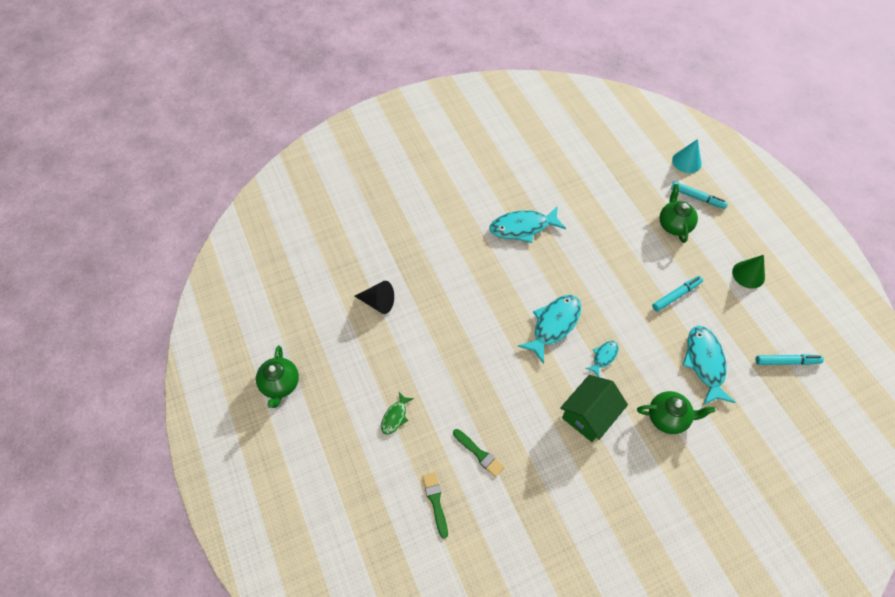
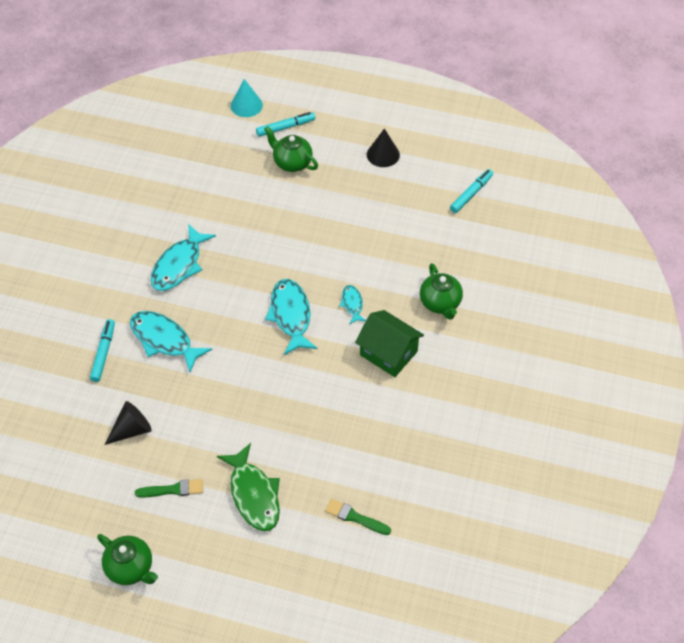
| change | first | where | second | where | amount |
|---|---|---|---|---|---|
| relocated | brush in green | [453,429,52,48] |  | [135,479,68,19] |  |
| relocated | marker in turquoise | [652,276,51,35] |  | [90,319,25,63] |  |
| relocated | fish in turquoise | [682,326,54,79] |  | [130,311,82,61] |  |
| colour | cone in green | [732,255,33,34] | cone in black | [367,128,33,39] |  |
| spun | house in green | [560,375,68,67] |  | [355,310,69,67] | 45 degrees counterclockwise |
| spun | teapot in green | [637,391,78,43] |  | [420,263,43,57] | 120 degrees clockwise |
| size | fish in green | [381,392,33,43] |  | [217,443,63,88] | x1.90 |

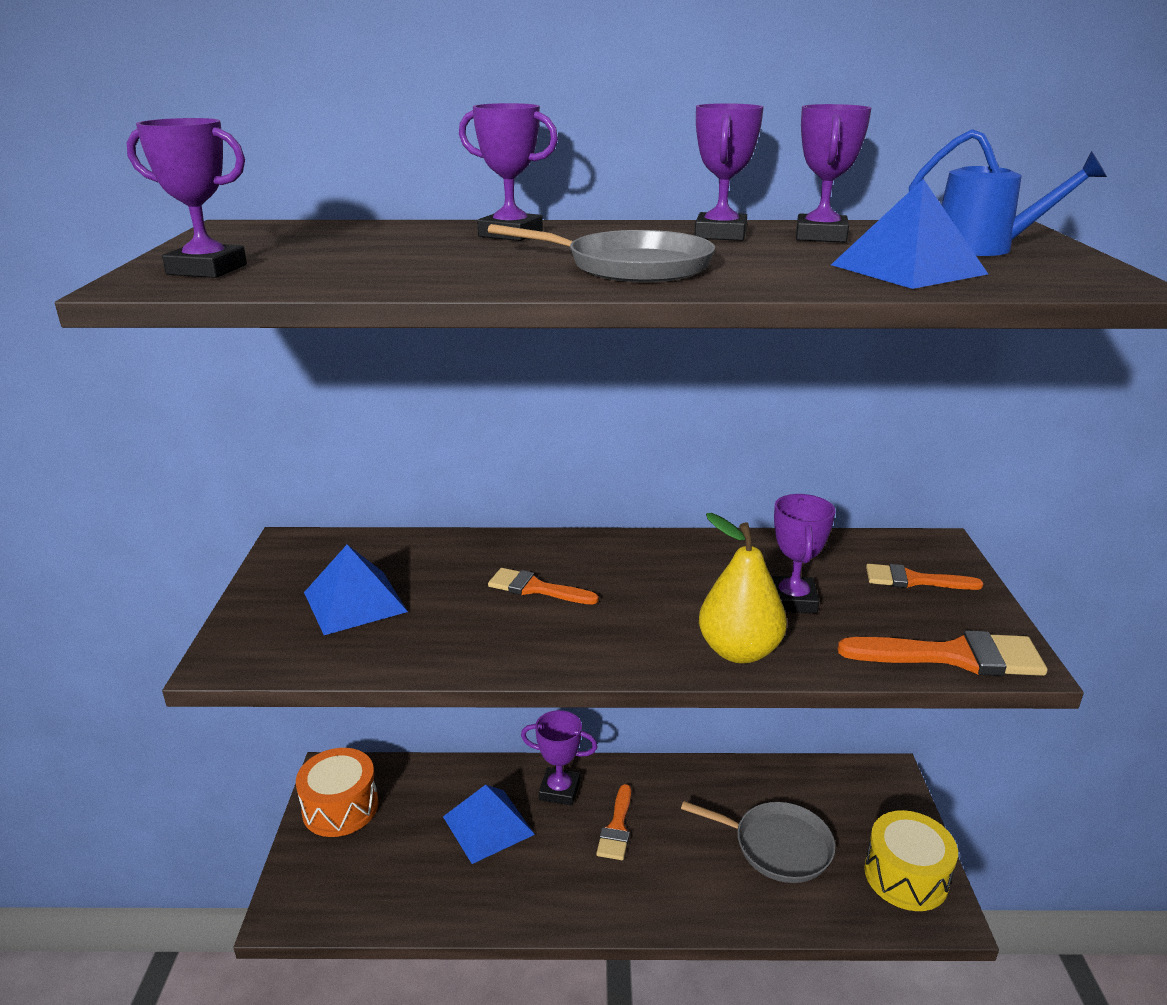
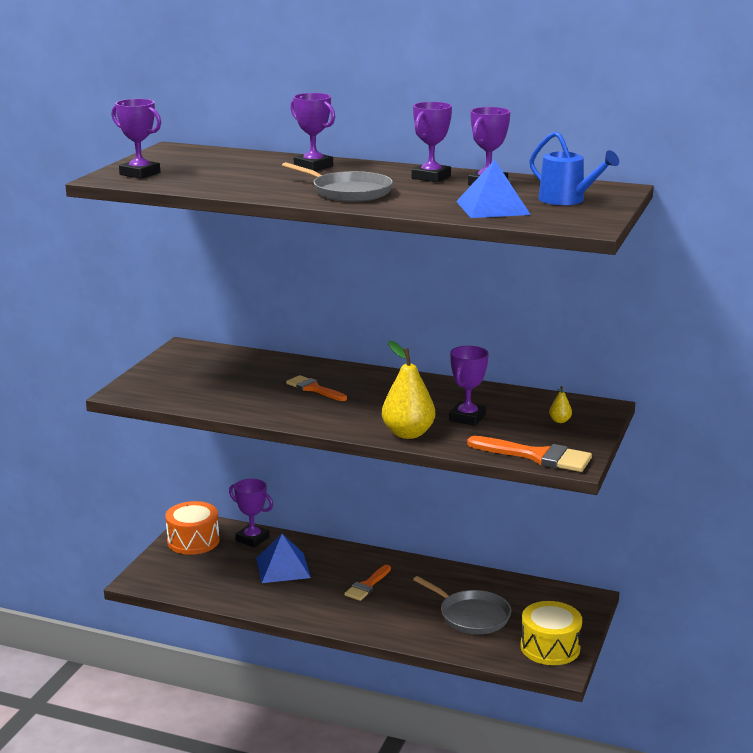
| change | first | where | second | where | amount |
|---|---|---|---|---|---|
| missing | pyramid in blue | [304,545,104,90] |  |  |  |
| relocated | trophy in purple | [521,710,76,96] |  | [229,479,44,69] |  |
| exchanged | brush in orange | [866,564,117,26] | pear in yellow | [549,386,23,37] |  |

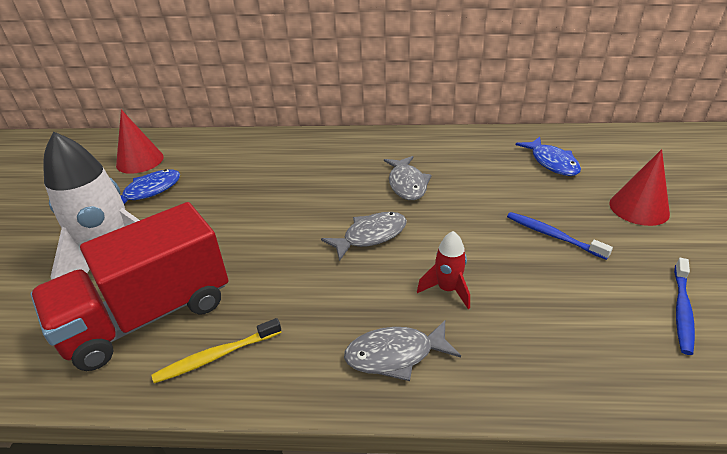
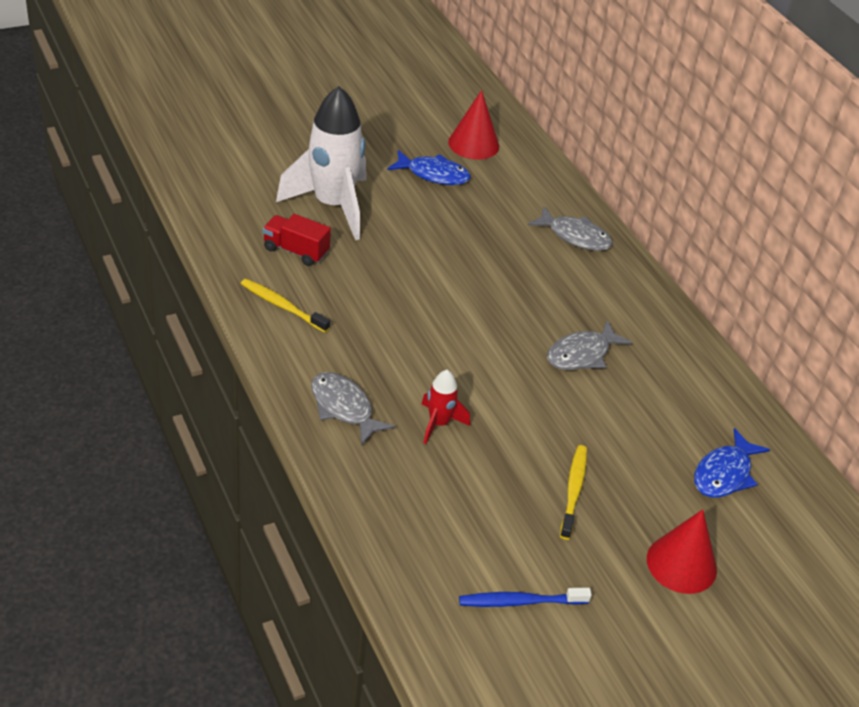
| change | first | where | second | where | amount |
|---|---|---|---|---|---|
| relocated | fish in grey | [321,212,86,49] |  | [528,206,85,45] |  |
| colour | toothbrush in blue | [507,212,106,48] | toothbrush in yellow | [560,445,27,95] |  |
| size | truck in red | [30,202,198,169] |  | [263,214,68,52] | x0.46 |

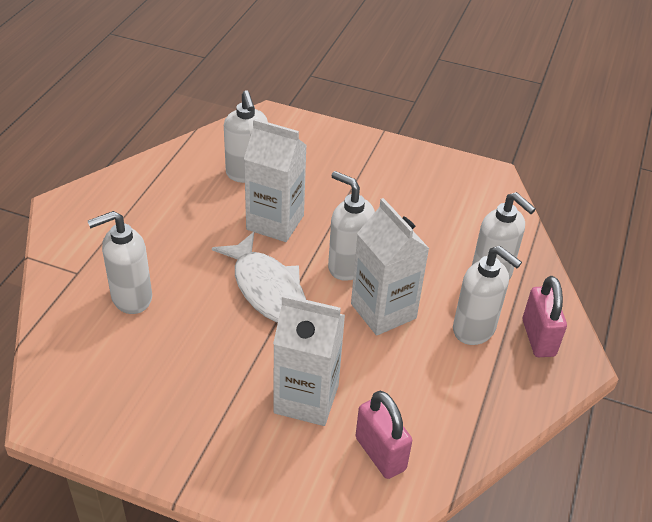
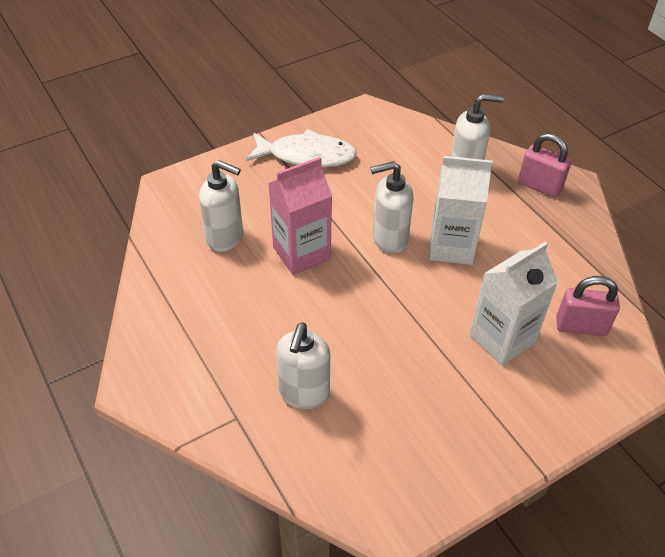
| change | first | where | second | where | amount |
|---|---|---|---|---|---|
| missing | soap dispenser in white | [453,246,69,99] |  |  |  |
| relocated | fish in white | [212,232,94,91] |  | [246,129,111,39] |  |
| colour | carton in white | [244,119,63,123] | carton in pink | [268,157,64,118] |  |

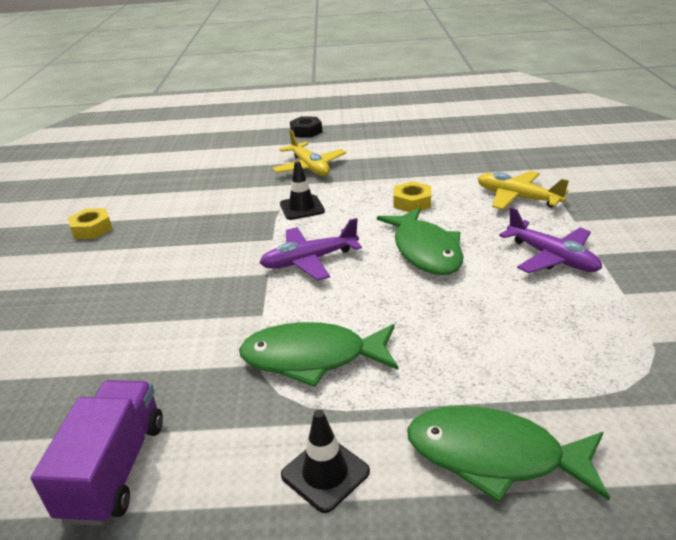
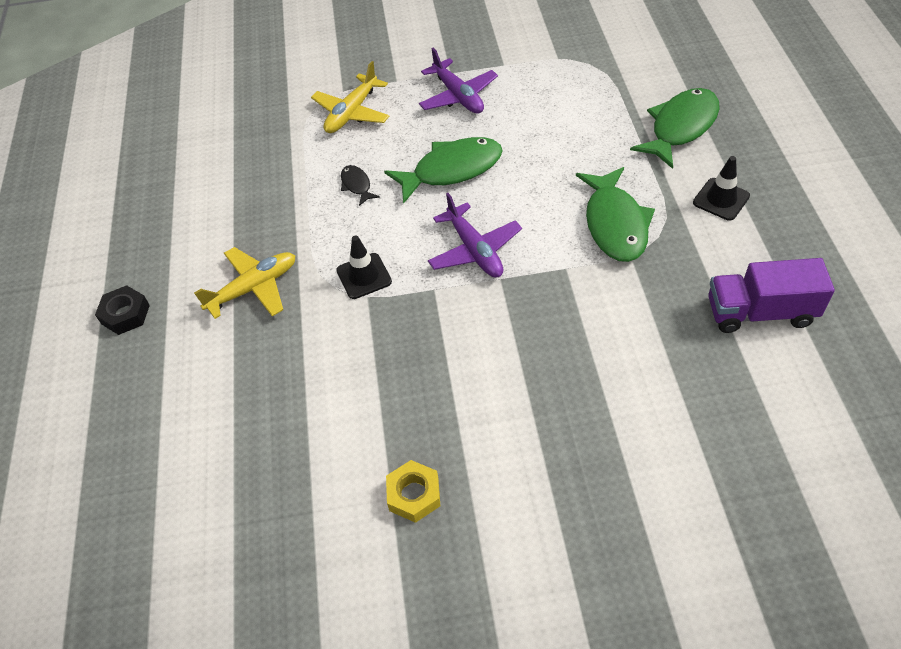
| change | first | where | second | where | amount |
|---|---|---|---|---|---|
| exchanged | nut in yellow | [394,181,37,31] | fish in black | [341,165,39,41] |  |
| spun | fish in green | [407,406,203,96] |  | [630,88,90,81] | 150 degrees counterclockwise |
| spun | plane in purple | [499,207,103,66] |  | [419,48,79,66] | 105 degrees clockwise |

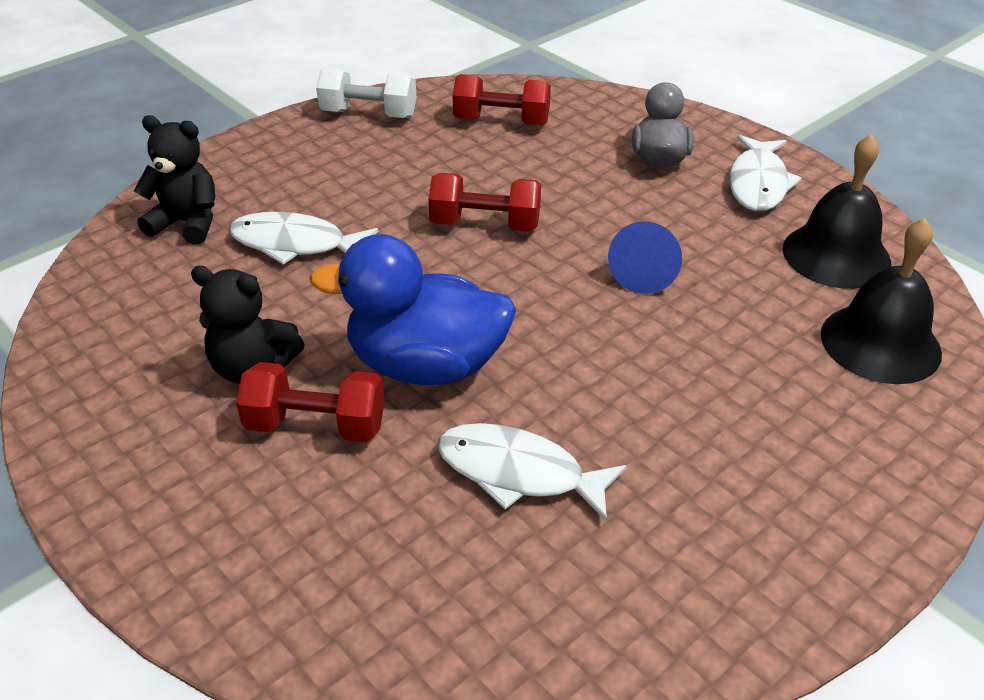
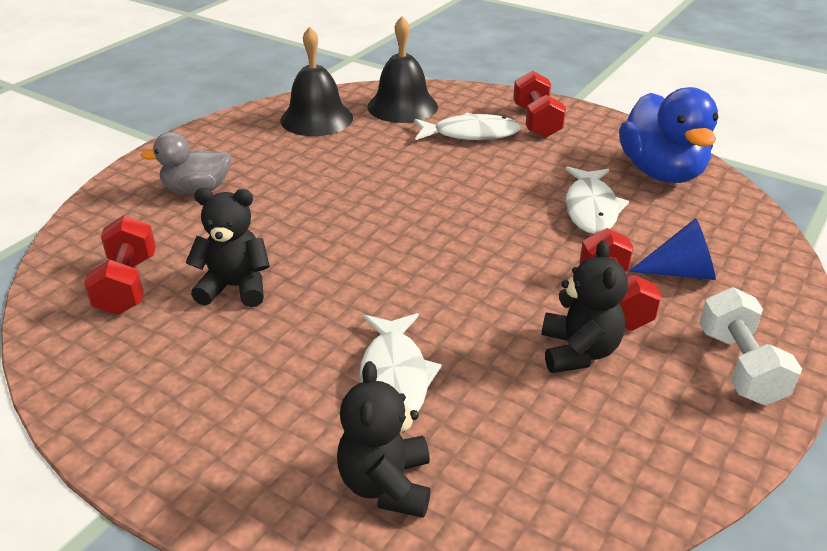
| change | first | where | second | where | amount |
|---|---|---|---|---|---|
| appeared |  |  | teddy bear in black | [185,188,85,119] |  |
| relocated | duck in blue | [310,234,206,151] |  | [619,87,99,96] |  |
| relocated | dumbbell in white | [316,67,101,51] |  | [699,287,103,118] |  |
| relocated | dumbbell in red | [428,173,113,59] |  | [513,71,53,67] |  |
| relocated | cone in blue | [608,222,74,72] |  | [629,218,87,62] |  |
| relocated | fish in white | [729,135,73,76] |  | [414,113,107,27] |  |

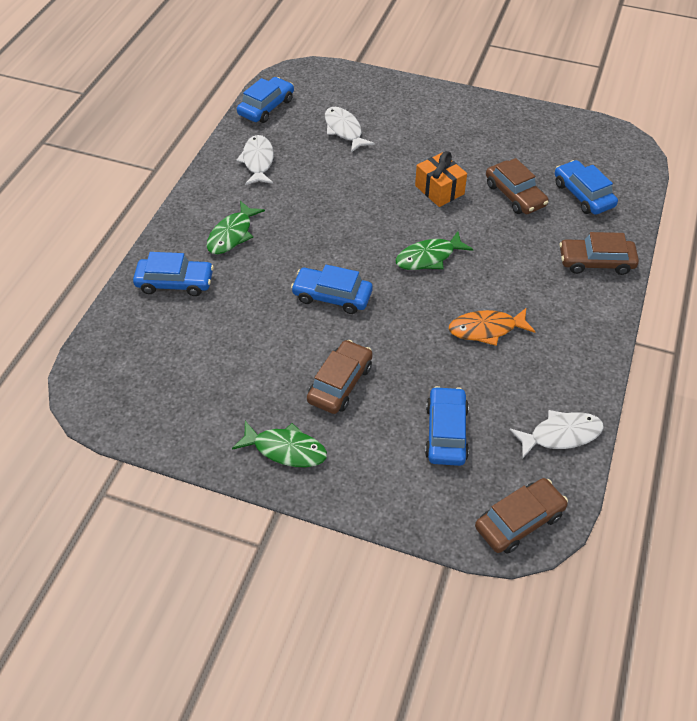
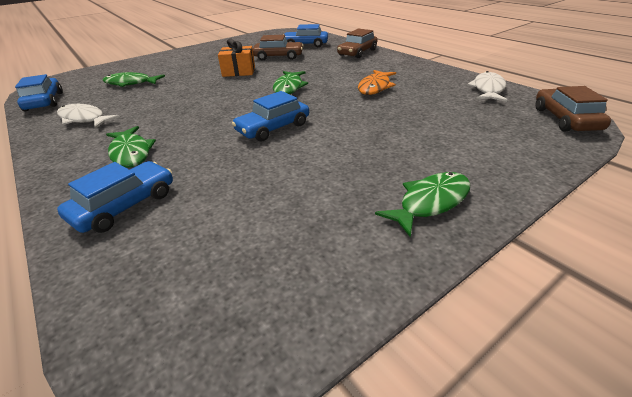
| change | first | where | second | where | amount |
|---|---|---|---|---|---|
| missing | car in brown | [307,340,66,74] |  |  |  |
| missing | car in blue | [425,386,44,80] |  |  |  |
| colour | fish in white | [325,107,50,45] | fish in green | [103,72,62,15] |  |

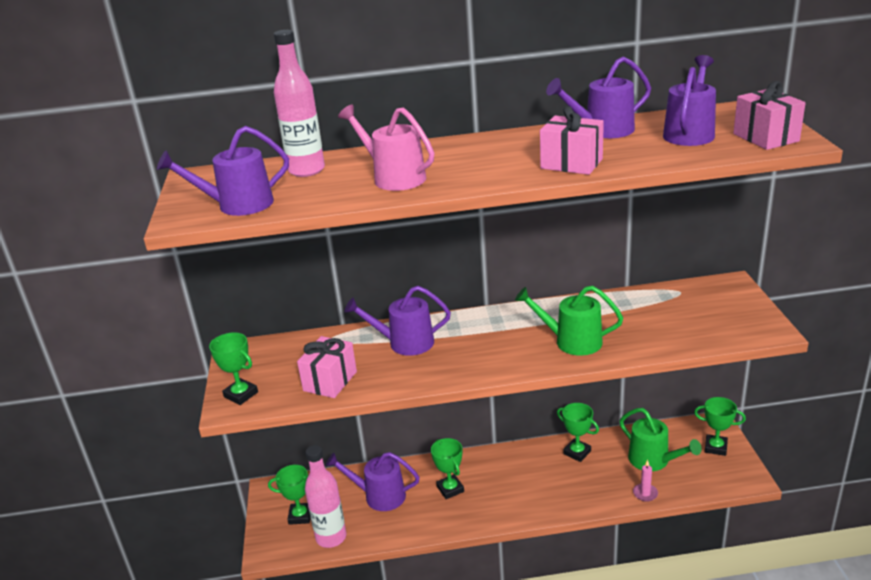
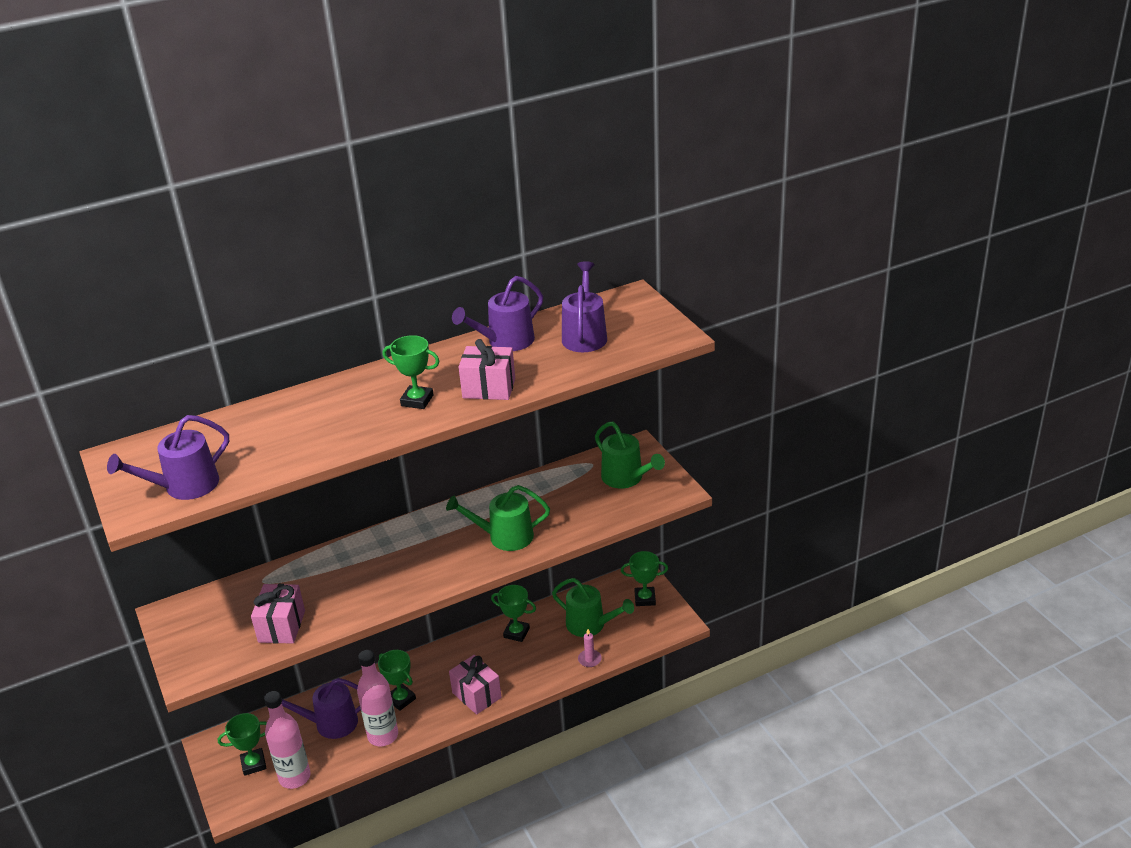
| change | first | where | second | where | amount |
|---|---|---|---|---|---|
| missing | watering can in pink | [338,104,96,87] |  |  |  |
| missing | watering can in purple | [344,286,107,70] |  |  |  |
| appeared |  |  | watering can in green | [595,422,70,66] |  |
| relocated | trophy in green | [209,332,49,73] |  | [383,335,57,74] |  |
| relocated | bottle in pink | [274,30,51,147] |  | [357,650,41,96] |  |
| relocated | gift in pink | [733,81,73,69] |  | [449,655,52,60] |  |

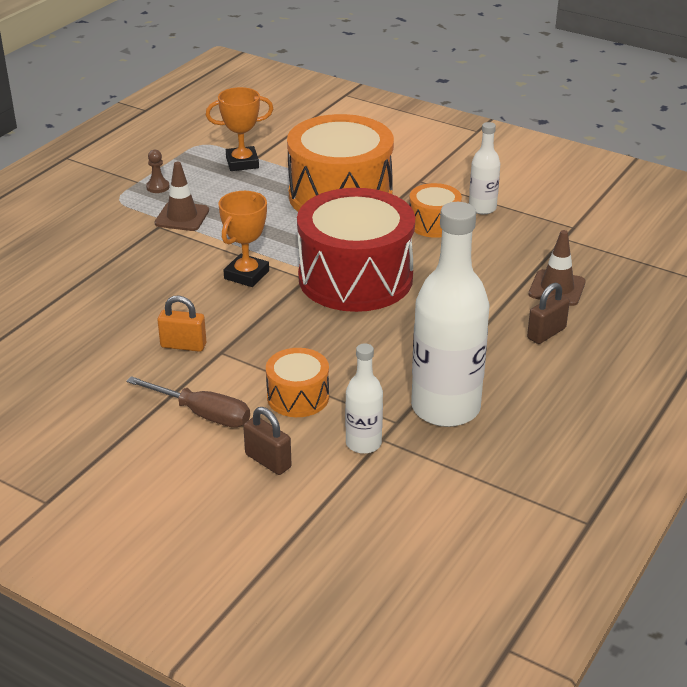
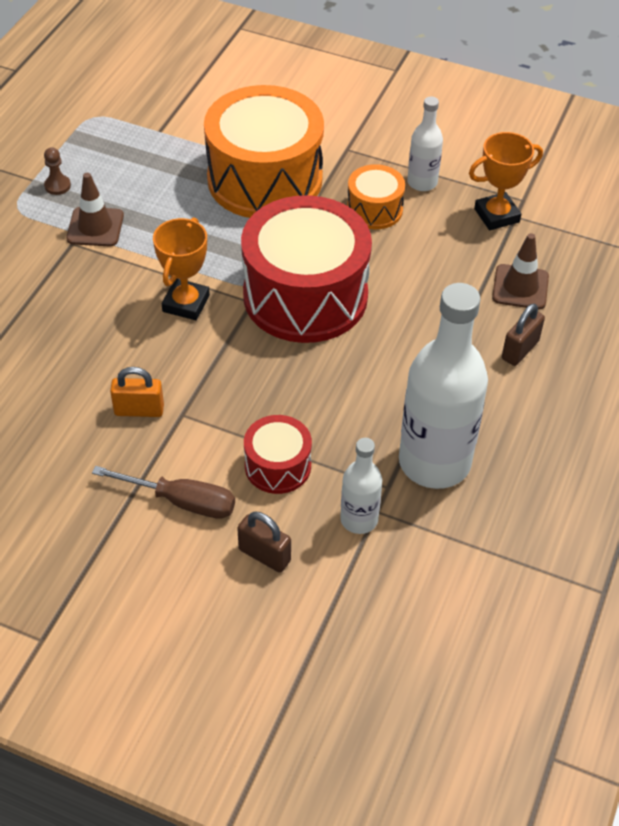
| change | first | where | second | where | amount |
|---|---|---|---|---|---|
| relocated | trophy in orange | [206,87,67,84] |  | [469,132,74,98] |  |
| colour | drum in orange | [266,348,63,69] | drum in red | [244,415,68,79] |  |

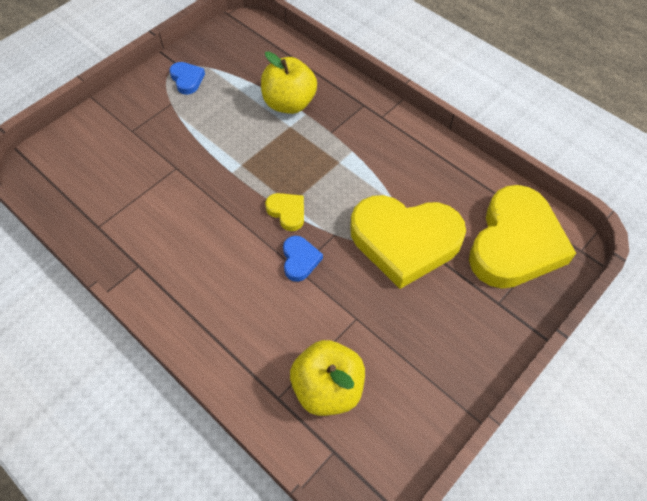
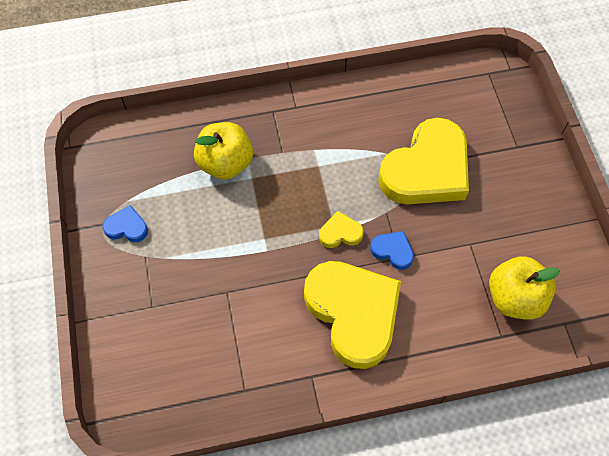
| change | first | where | second | where | amount |
|---|---|---|---|---|---|
| relocated | heart in yellow | [469,185,107,104] |  | [304,261,97,108] |  |

